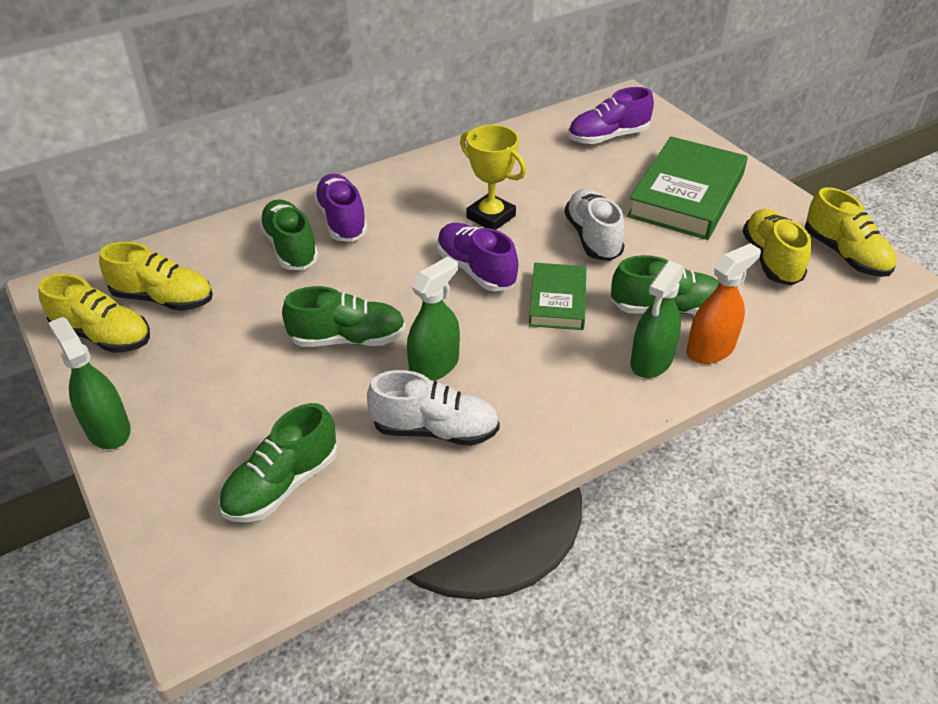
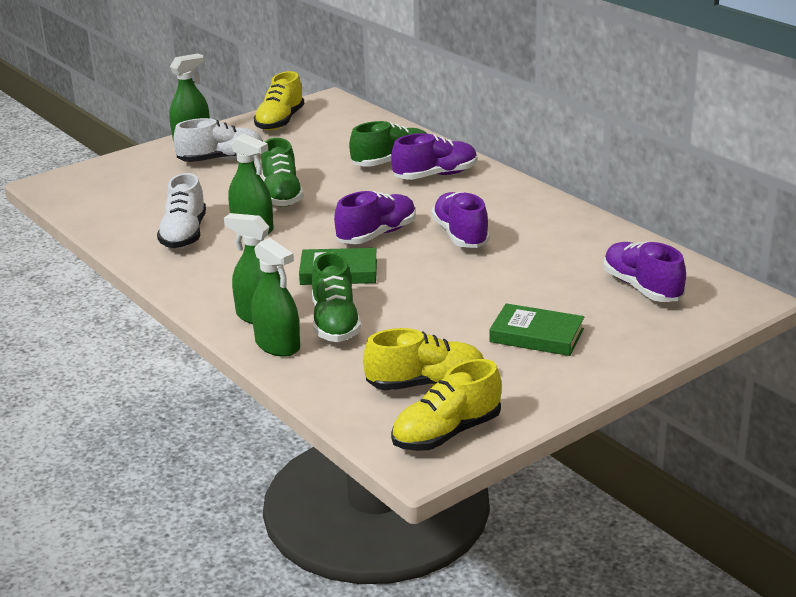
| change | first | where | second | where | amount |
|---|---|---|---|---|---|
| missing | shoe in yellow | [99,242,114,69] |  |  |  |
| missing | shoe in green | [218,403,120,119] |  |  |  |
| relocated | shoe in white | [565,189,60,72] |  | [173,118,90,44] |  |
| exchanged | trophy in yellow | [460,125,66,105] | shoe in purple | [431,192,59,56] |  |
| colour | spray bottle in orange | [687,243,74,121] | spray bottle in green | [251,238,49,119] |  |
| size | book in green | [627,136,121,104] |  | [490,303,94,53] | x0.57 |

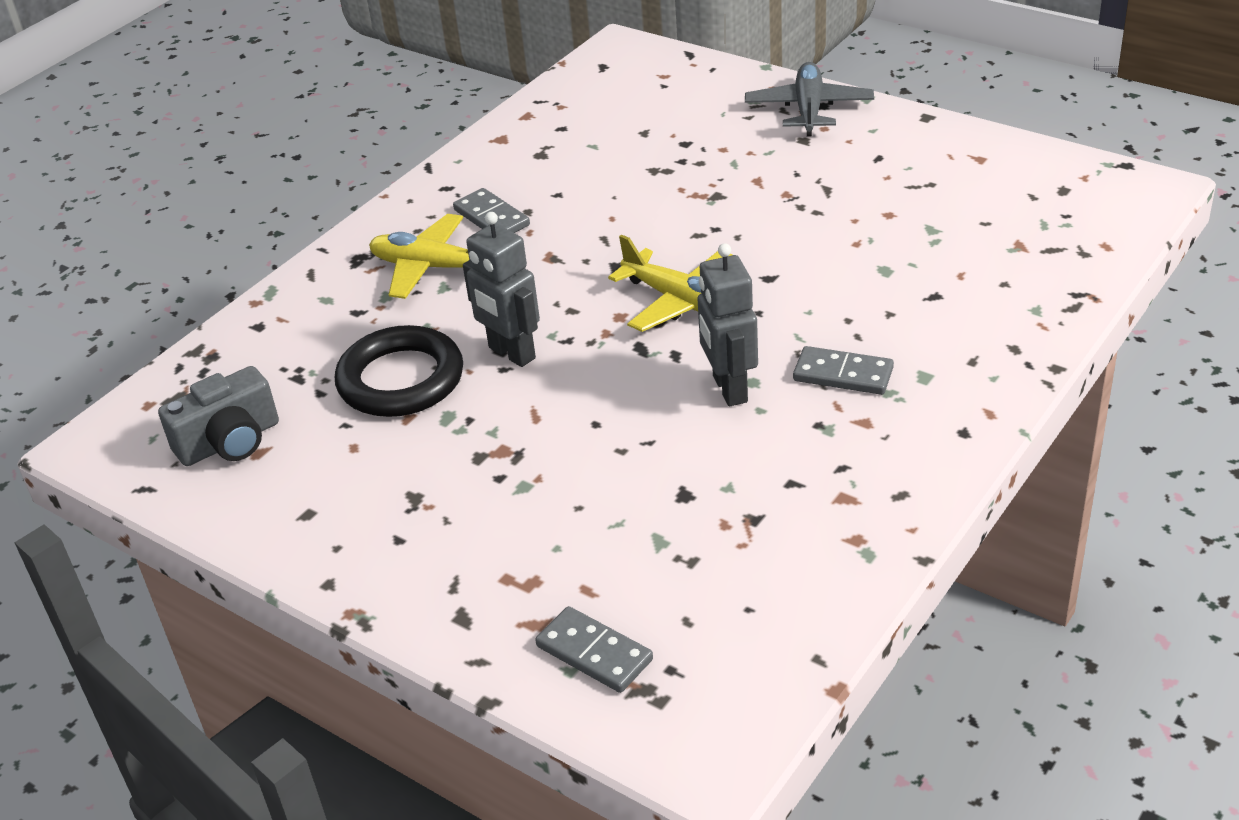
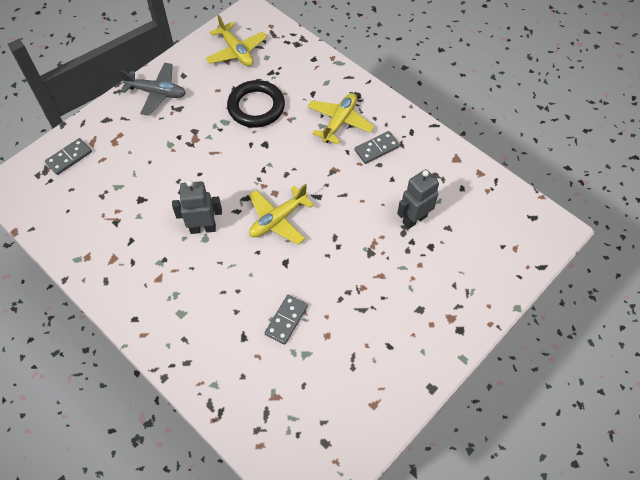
| change | first | where | second | where | amount |
|---|---|---|---|---|---|
| relocated | robot in grey | [463,212,77,155] |  | [397,169,42,60] |  |
| relocated | plane in grey | [745,62,129,75] |  | [119,63,67,53] |  |
| relocated | domino in grey | [793,346,101,49] |  | [264,295,44,50] |  |
| exchanged | camera in grey | [158,366,121,100] | plane in yellow | [206,14,61,52] |  |

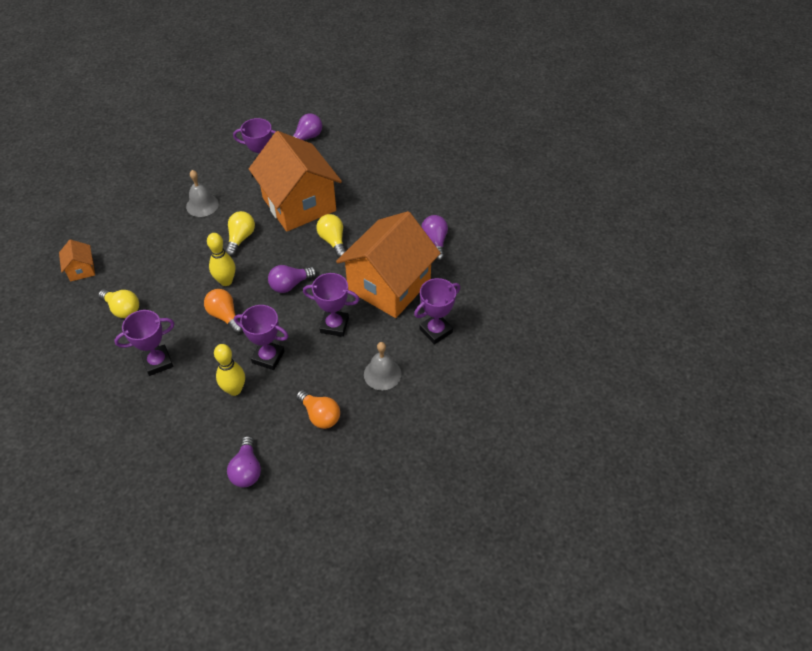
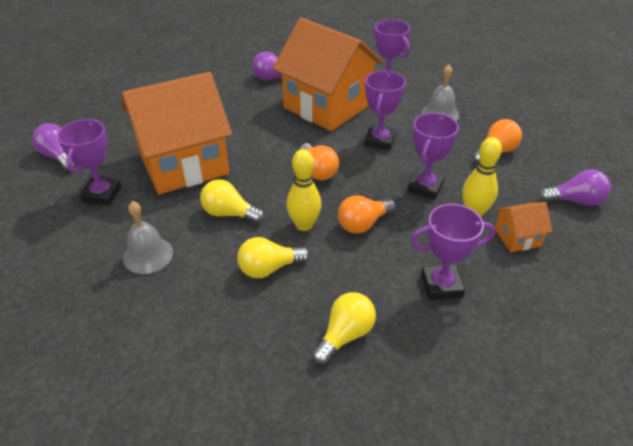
| change | first | where | second | where | amount |
|---|---|---|---|---|---|
| relocated | house in orange | [59,239,36,42] |  | [495,202,57,50] |  |
| relocated | light bulb in yellow | [316,214,30,44] |  | [237,237,72,41] |  |
| colour | light bulb in purple | [268,265,49,28] | light bulb in orange | [300,143,39,37] |  |
| spun | trophy in purple | [114,310,61,66] |  | [410,204,85,96] | 75 degrees counterclockwise |

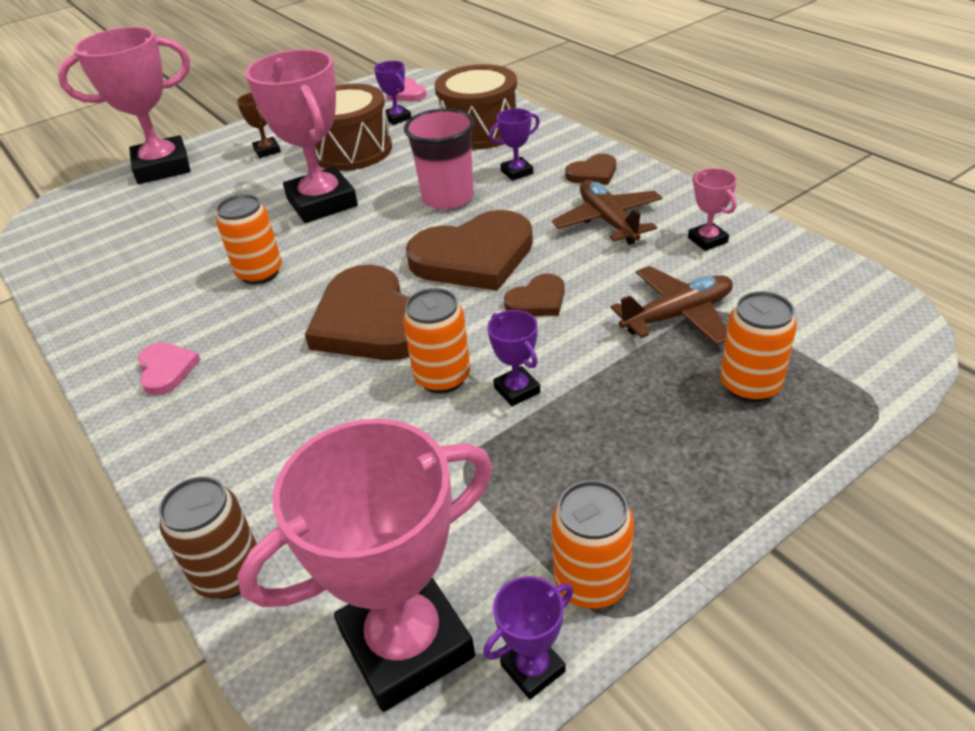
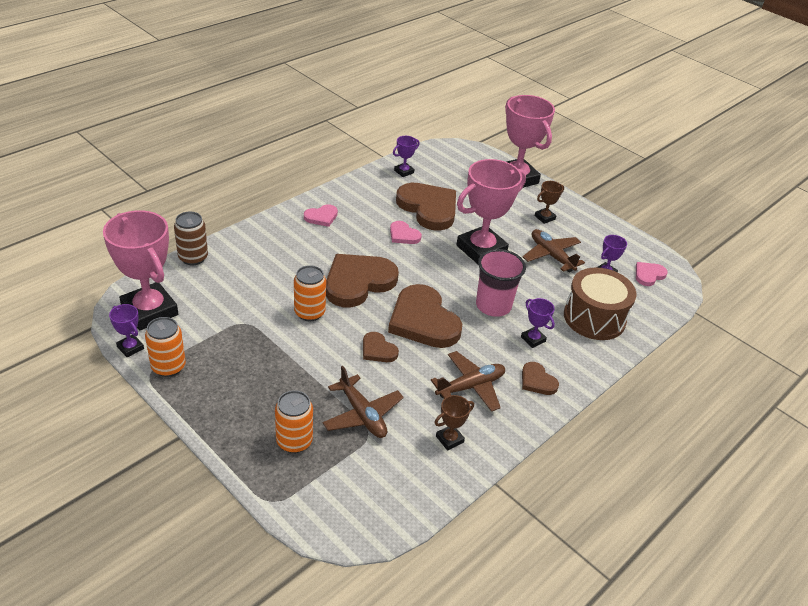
| change | first | where | second | where | amount |
|---|---|---|---|---|---|
| appeared |  |  | heart in brown | [396,183,60,48] |  |
| relocated | trophy in purple | [488,310,52,96] |  | [393,136,27,41] |  |
| exchanged | can in orange | [216,194,66,91] | heart in pink | [390,221,32,23] |  |
| exchanged | drum in brown | [315,84,77,87] | plane in brown | [523,229,62,43] |  |
| colour | trophy in pink | [688,168,49,83] | trophy in brown | [434,395,40,55] |  |

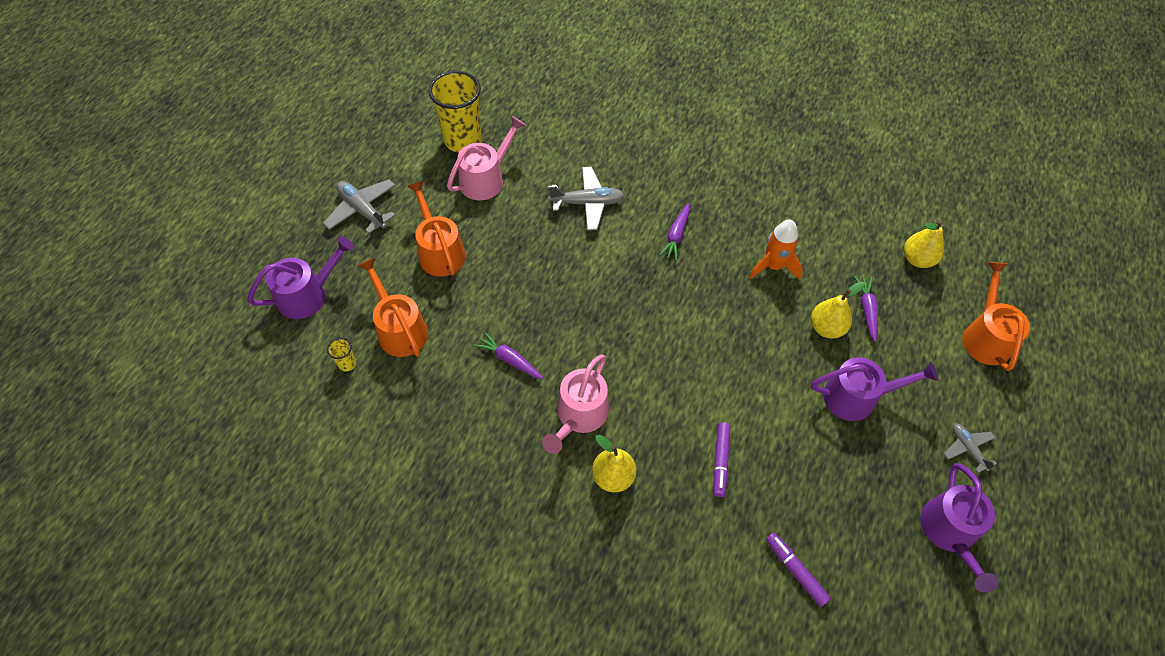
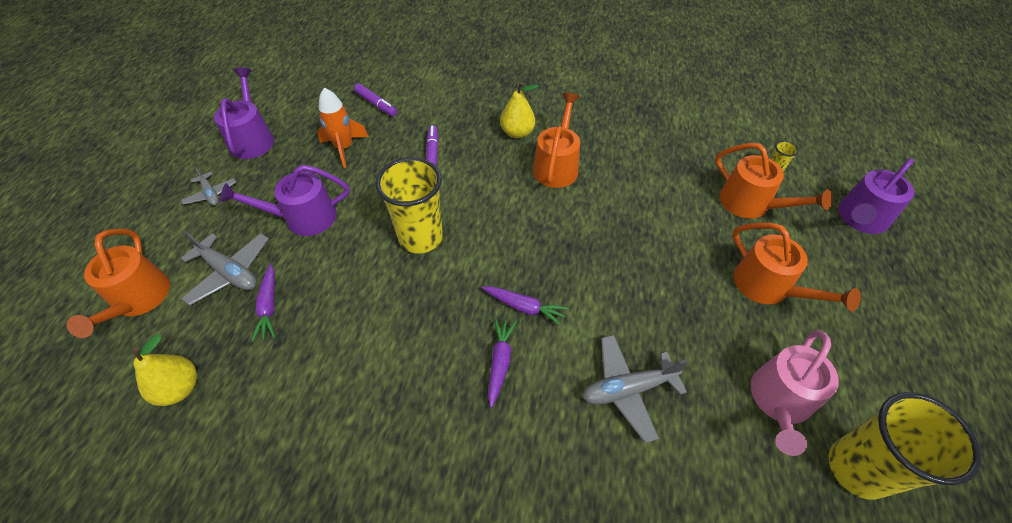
| change | first | where | second | where | amount |
|---|---|---|---|---|---|
| missing | pear in yellow | [811,282,54,56] |  |  |  |
| appeared |  |  | cup in yellow | [375,157,68,96] |  |
| relocated | plane in grey | [323,179,73,55] |  | [181,231,88,75] |  |
| relocated | carrot in purple | [473,331,70,48] |  | [482,286,86,40] |  |
| relocated | rocket in orange | [749,220,54,60] |  | [317,88,52,80] |  |
| colour | watering can in pink | [542,355,67,99] | watering can in orange | [533,93,47,95] |  |

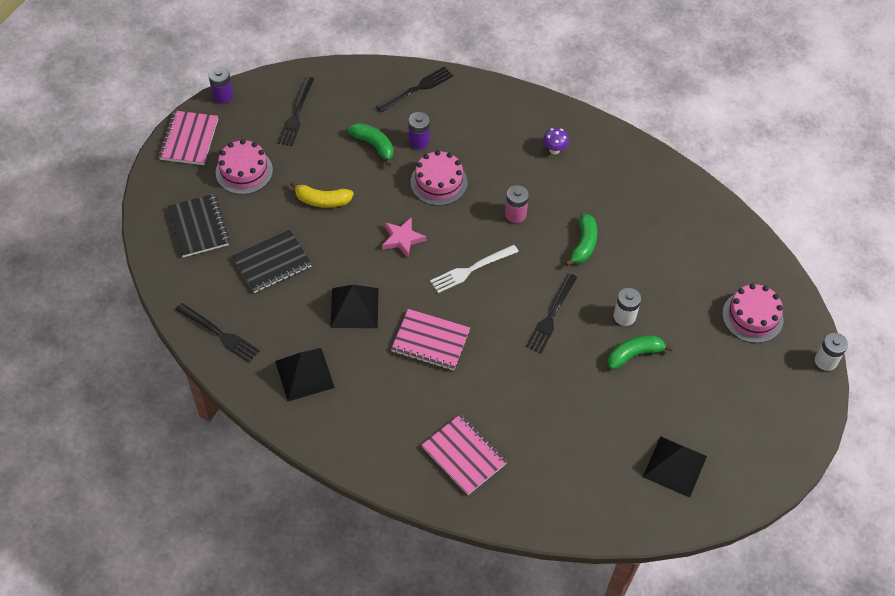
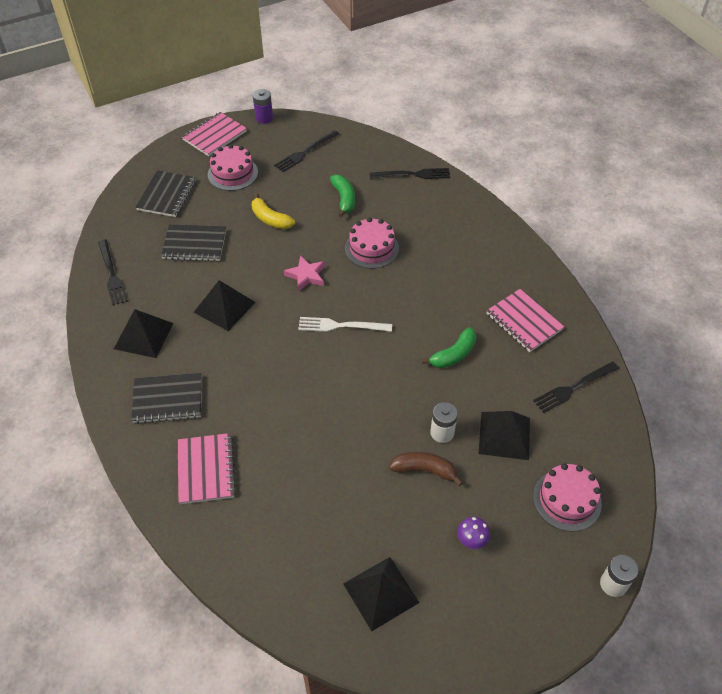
| change | first | where | second | where | amount |
|---|---|---|---|---|---|
| missing | battery in purple | [409,112,21,37] |  |  |  |
| missing | battery in pink | [505,185,24,38] |  |  |  |
| appeared |  |  | notebook in black | [131,373,71,51] |  |
| appeared |  |  | pyramid in black | [479,411,51,49] |  |
| relocated | notebook in pink | [391,309,79,62] |  | [486,289,78,63] |  |
| relocated | fork in black | [526,273,51,80] |  | [533,361,86,52] |  |
| relocated | mushroom in purple | [543,128,26,26] |  | [457,517,33,32] |  |
| colour | banana in green | [607,336,66,33] | banana in brown | [389,452,74,34] |  |

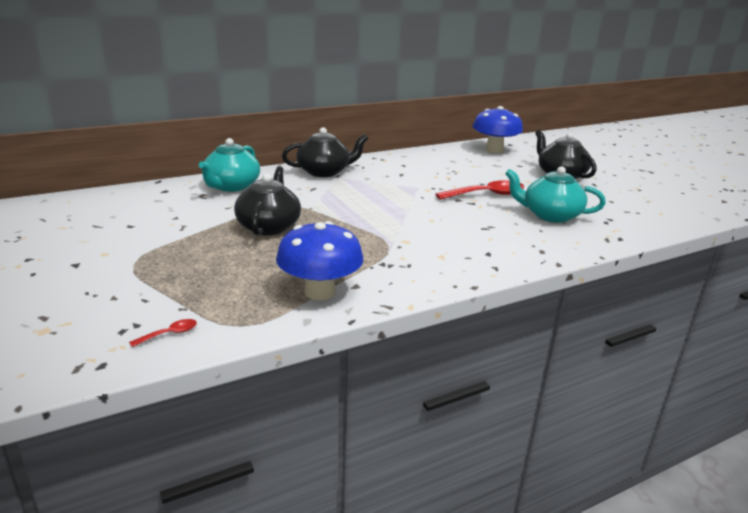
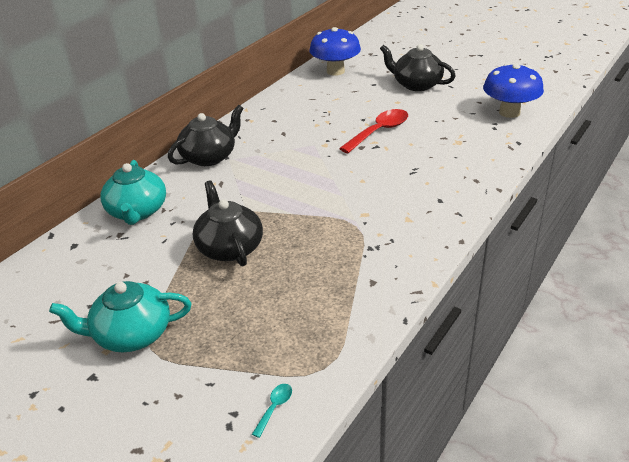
| change | first | where | second | where | amount |
|---|---|---|---|---|---|
| relocated | mushroom in blue | [276,221,87,79] |  | [483,63,61,55] |  |
| relocated | teapot in turquoise | [505,166,101,57] |  | [49,281,142,71] |  |
| colour | spoon in red | [129,319,68,28] | spoon in turquoise | [252,384,40,54] |  |

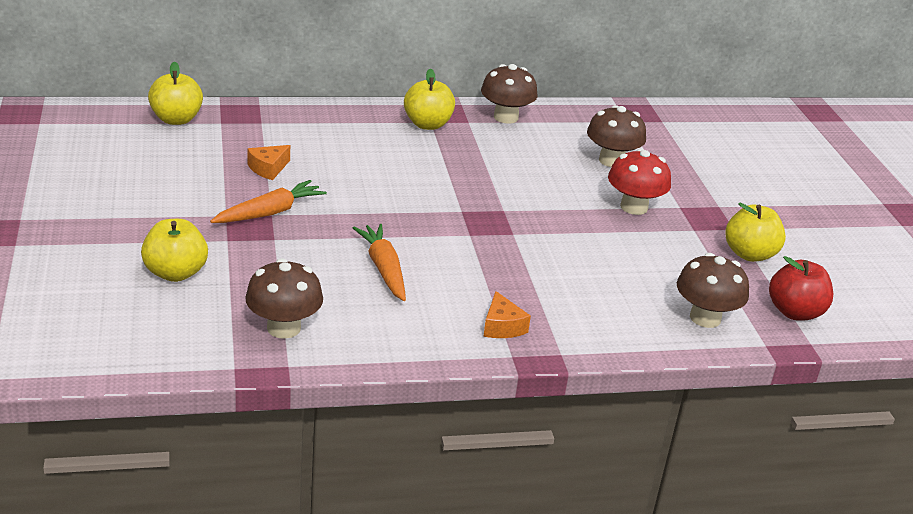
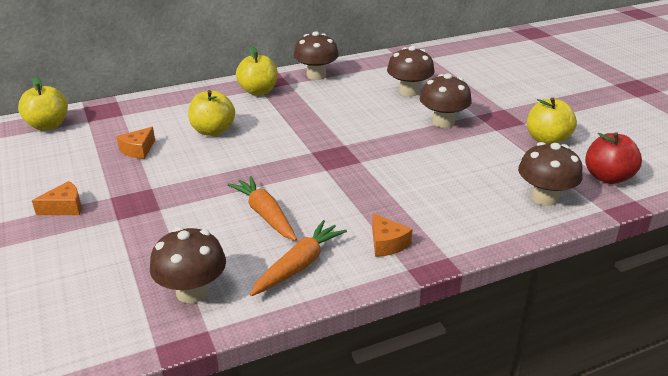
| change | first | where | second | where | amount |
|---|---|---|---|---|---|
| appeared |  |  | cheese in orange | [32,181,49,34] |  |
| relocated | apple in yellow | [141,219,67,63] |  | [188,90,47,46] |  |
| relocated | carrot in orange | [210,180,117,43] |  | [250,220,97,76] |  |
| colour | mushroom in red | [608,149,63,66] | mushroom in brown | [420,73,52,55] |  |

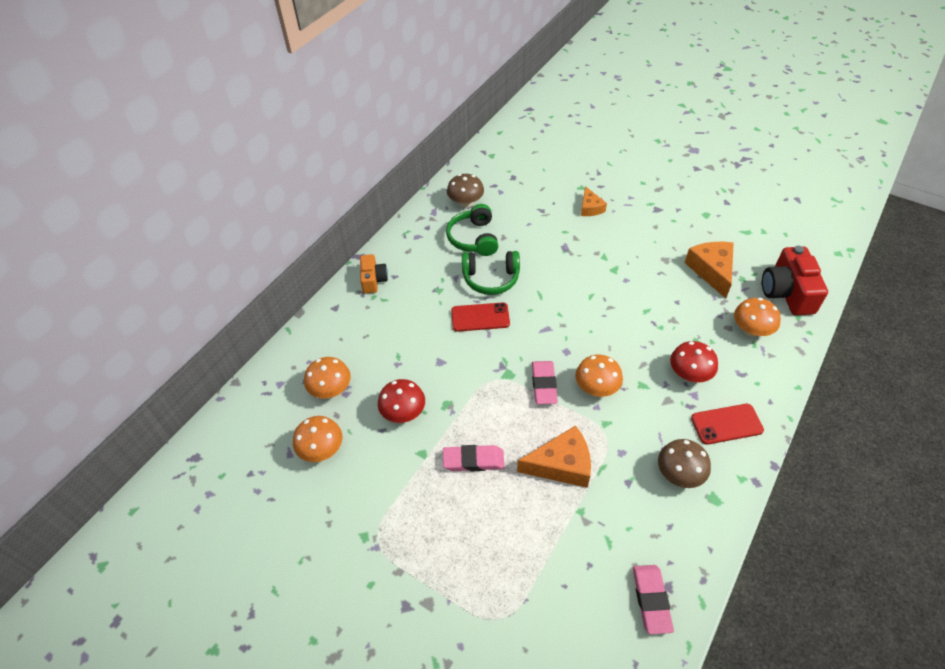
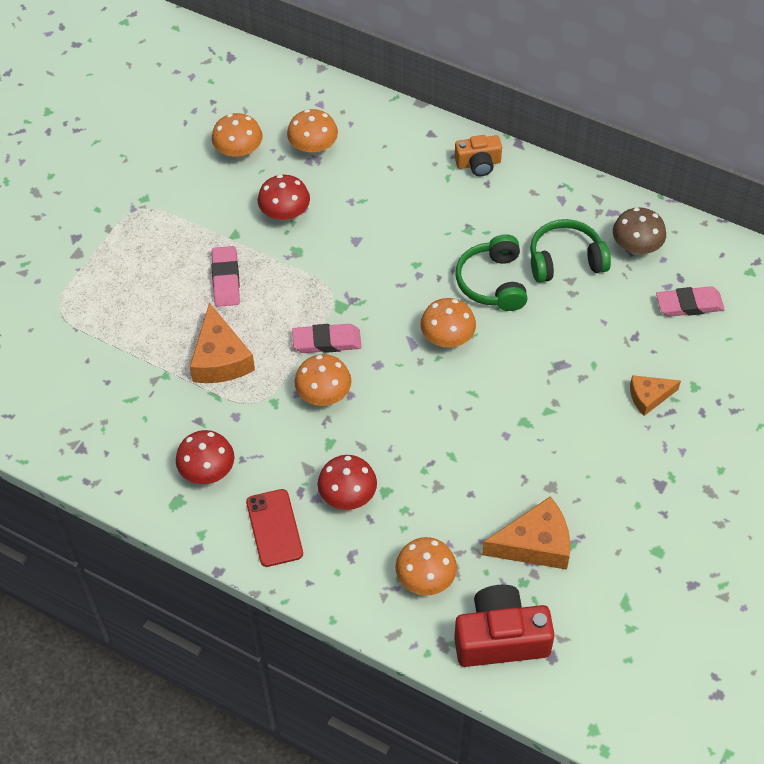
| change | first | where | second | where | amount |
|---|---|---|---|---|---|
| missing | phone in red | [451,302,59,30] |  |  |  |
| appeared |  |  | mushroom in orange | [420,298,56,50] |  |
| relocated | eraser in pink | [633,565,41,69] |  | [656,286,69,31] |  |
| colour | mushroom in brown | [658,439,53,49] | mushroom in red | [176,430,58,54] |  |

